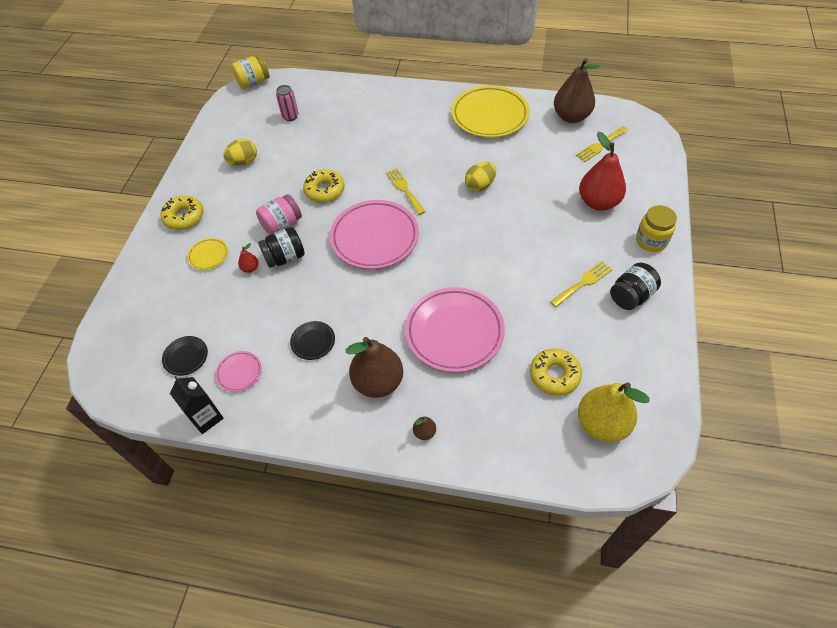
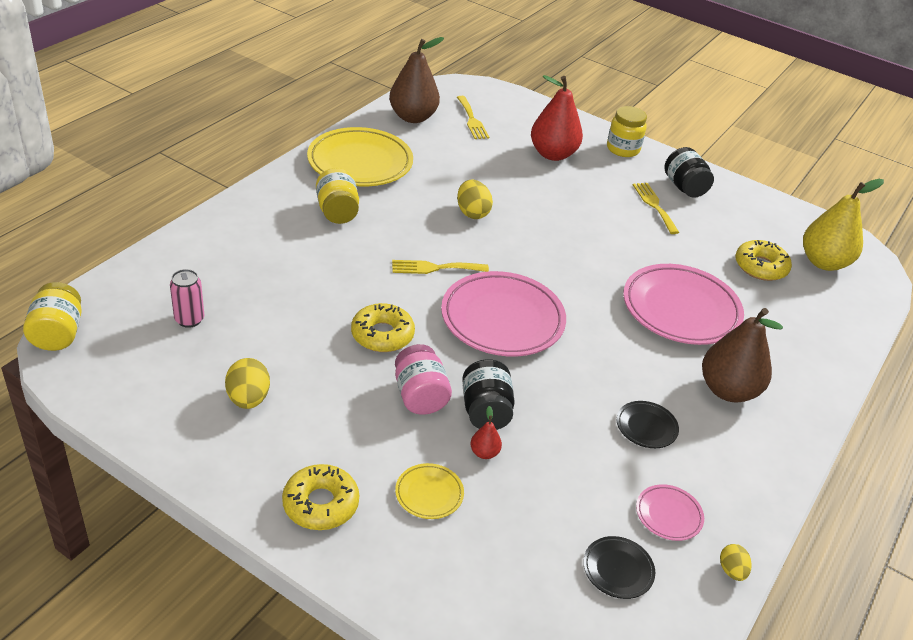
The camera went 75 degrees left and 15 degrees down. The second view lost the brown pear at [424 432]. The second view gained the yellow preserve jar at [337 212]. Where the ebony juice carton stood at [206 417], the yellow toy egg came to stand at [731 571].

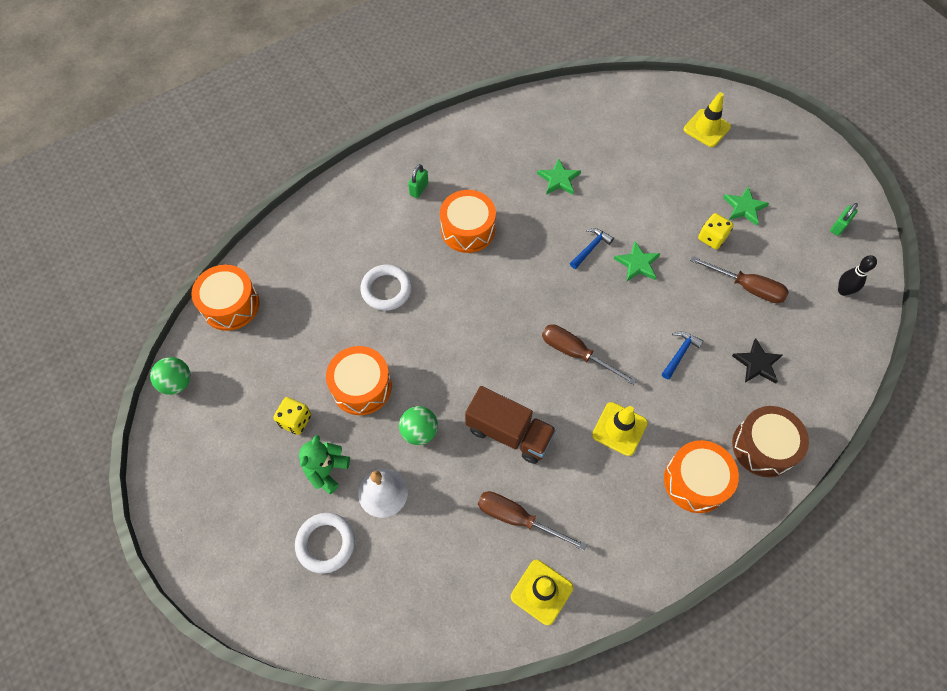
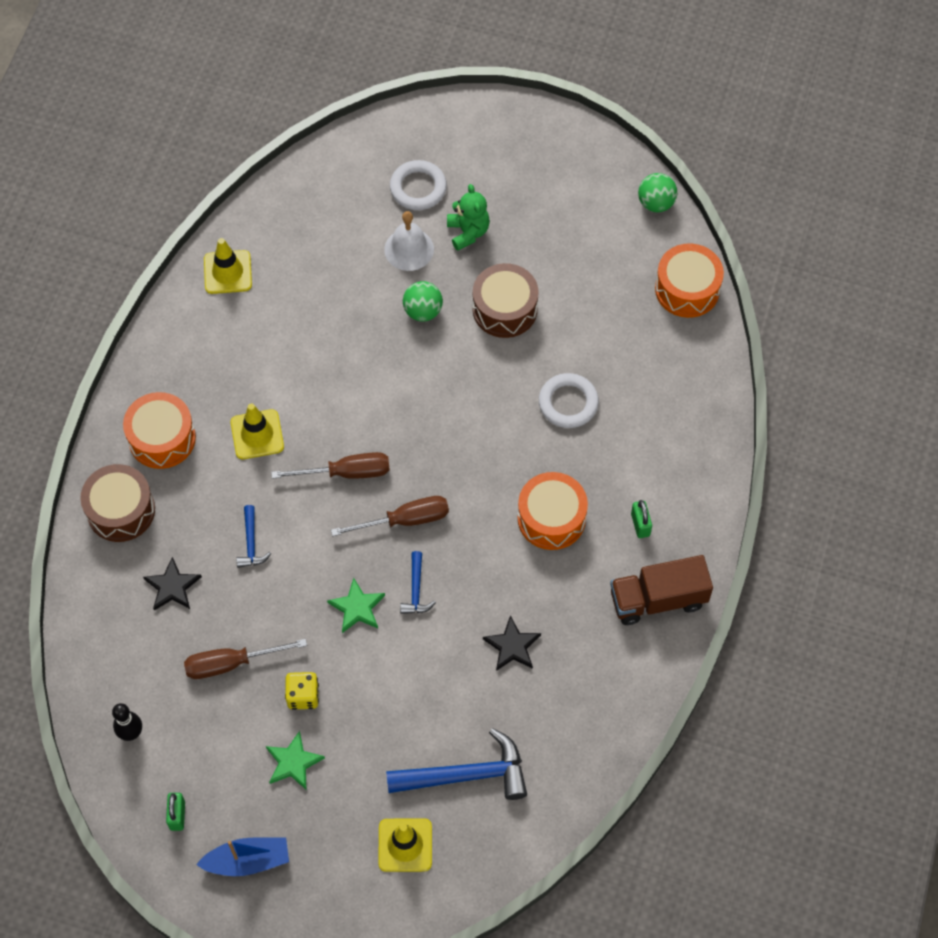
The camera went 140 degrees right and 0 degrees up. The second view lost the yellow dice at [295 420]. The second view gained the royal blue boat at [247 860]. The second view gained the royal blue claw hammer at [466 775]. The brown toy truck ended up elsewhere, having gone from [509 433] to [658 599]. The brown flat screwdriver ended up elsewhere, having gone from [517 518] to [405 520]. What was the orange drum at [361 386] turned into the brown drum at [505 309]. What was the leaf-green star shape at [558 179] turned into the ebony star shape at [512 646].

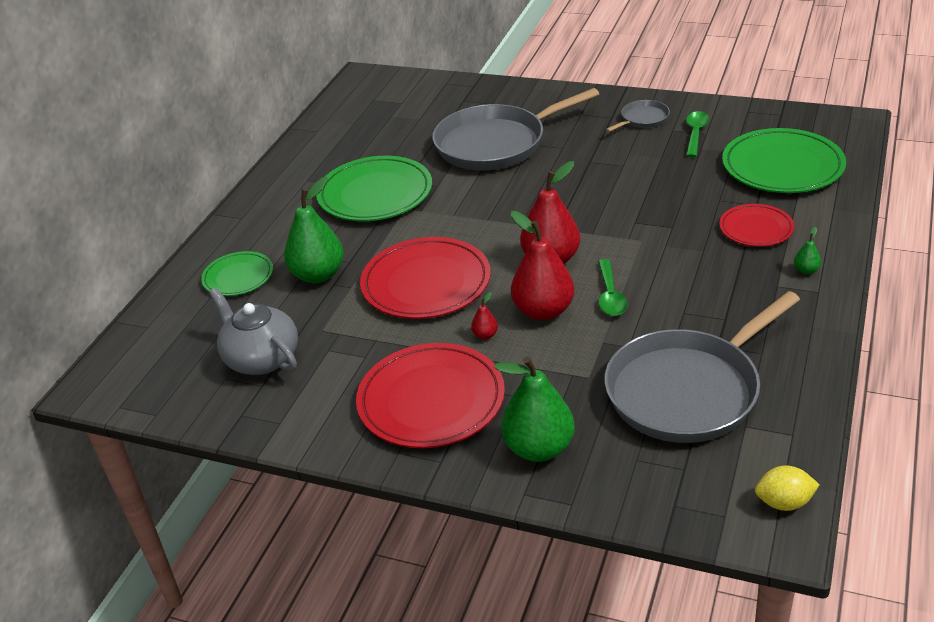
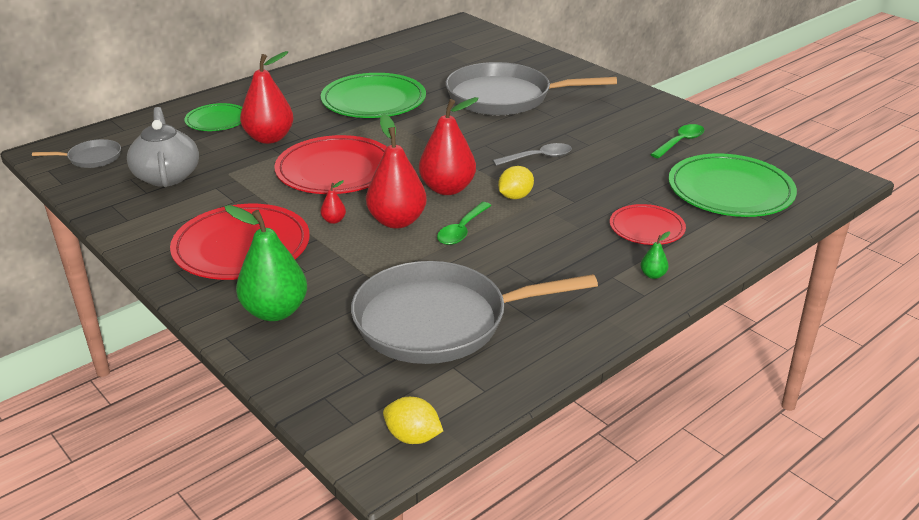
The camera went 25 degrees right and 5 degrees down. The second view gained the gray teaspoon at [538 158]. The second view gained the yellow citrus fruit at [515 196]. The gray skillet ended up elsewhere, having gone from [643 119] to [92 158]. What was the leaf-green pear at [318 275] turned into the red pear at [269 138].

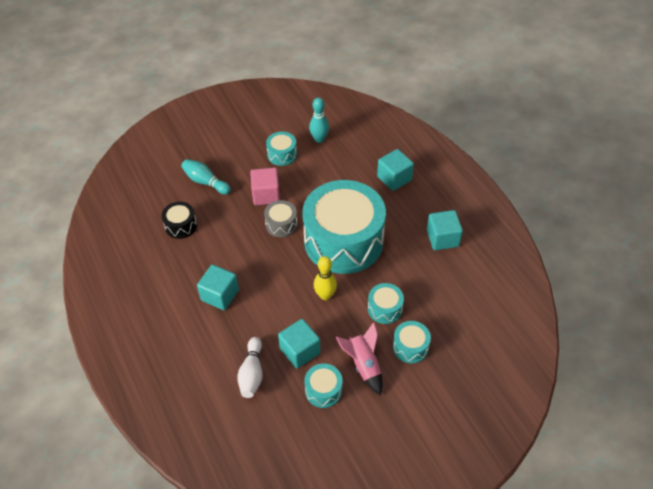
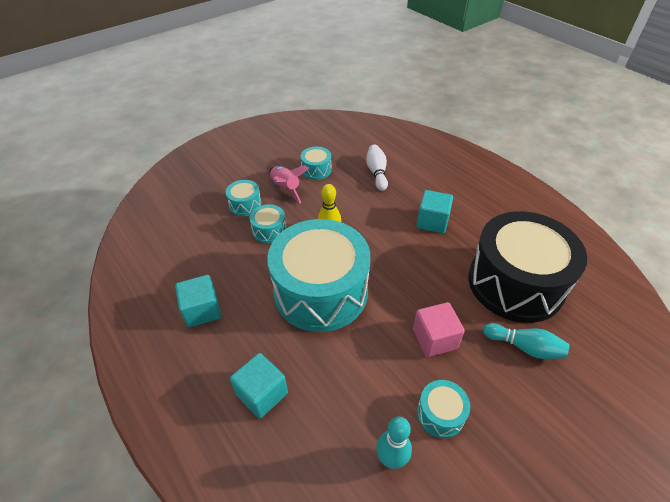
The camera went 170 degrees right and 5 degrees down. The second view lost the gray drum at [281 224]. The second view lost the aqua block at [300 351]. The size of the ebony drum at [181 226] changed by a factor of 2.44.

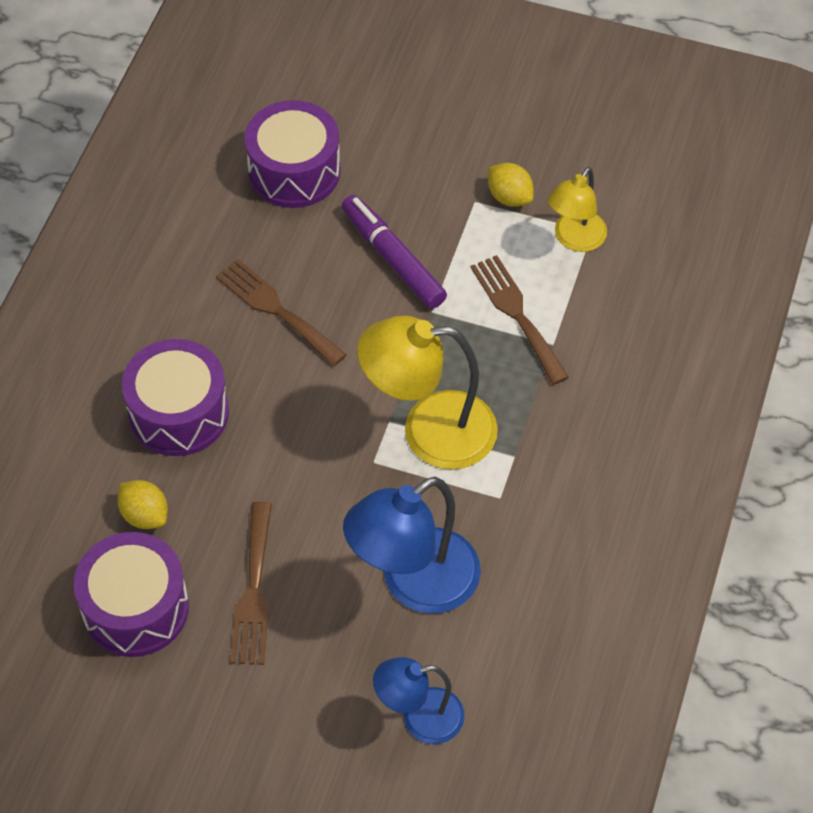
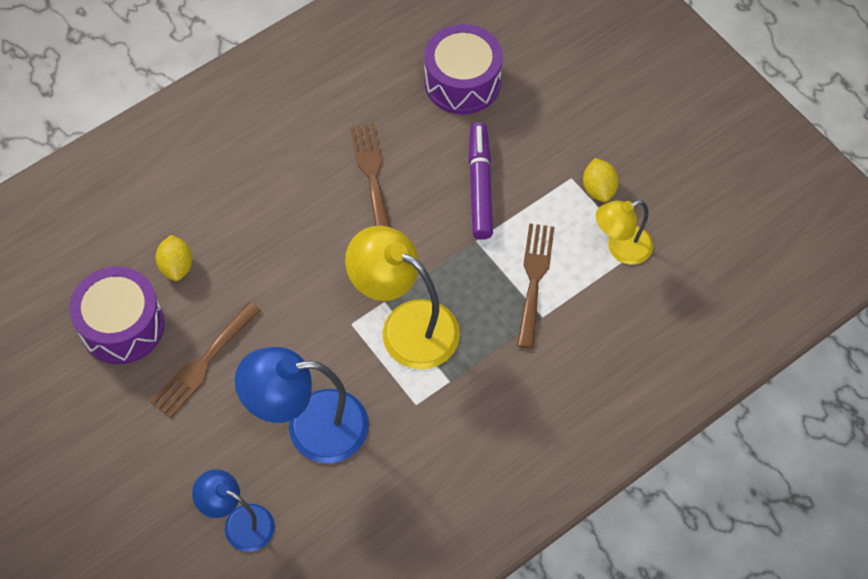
The camera went 35 degrees right and 5 degrees up. The second view lost the royal purple drum at [179 413].

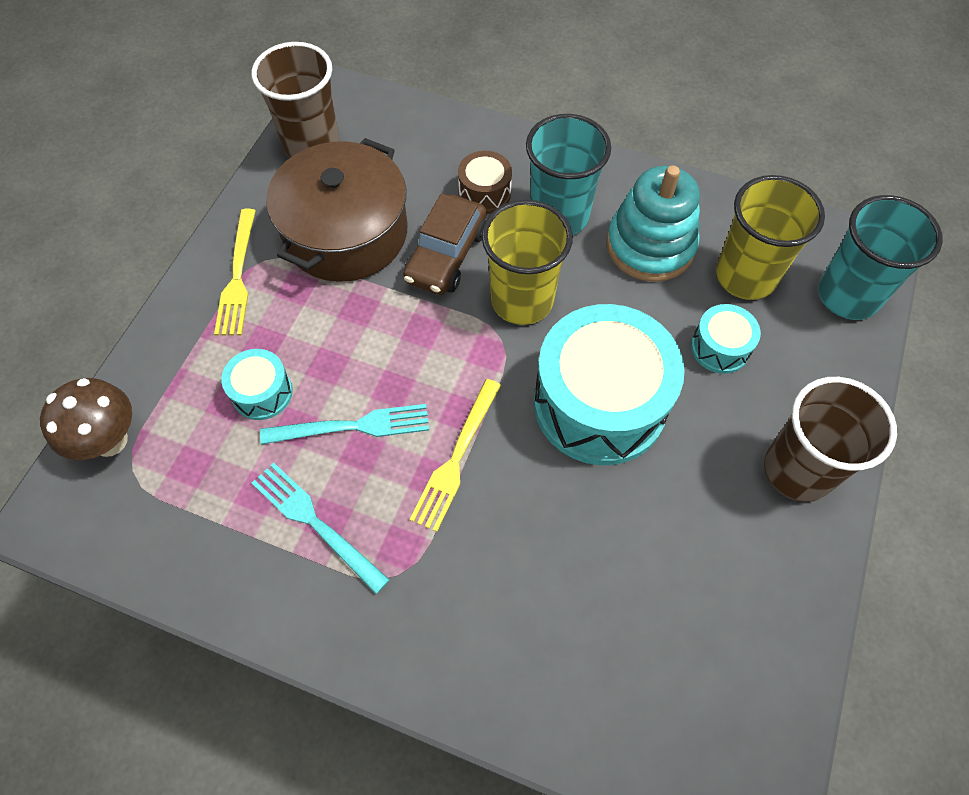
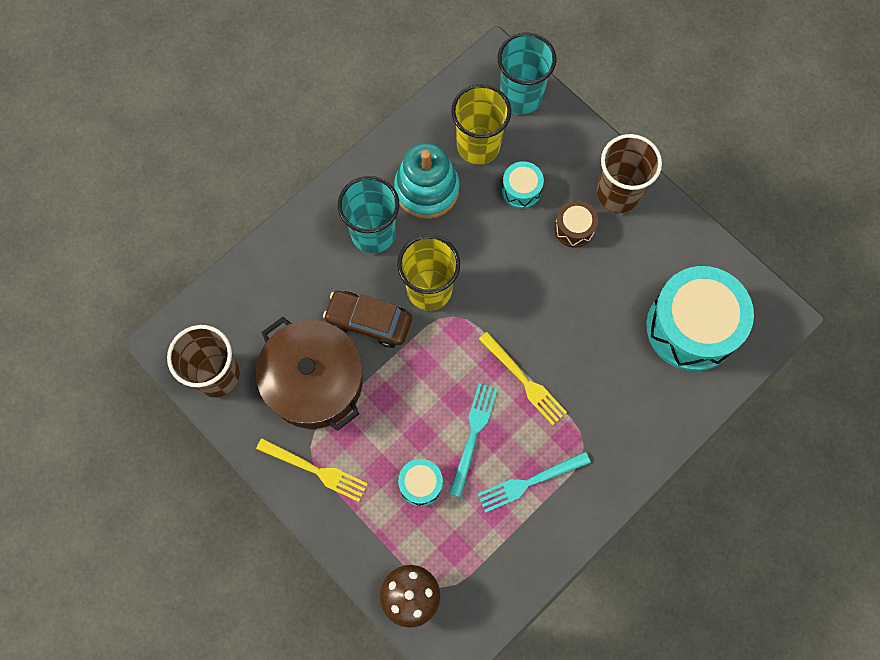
The camera went 65 degrees left and 10 degrees up. The brown drum ended up elsewhere, having gone from [484 193] to [574 228]. The aqua drum ended up elsewhere, having gone from [599 403] to [691 327]. The brown car at [446 255] ended up facing another way, 150 degrees clockwise from before.

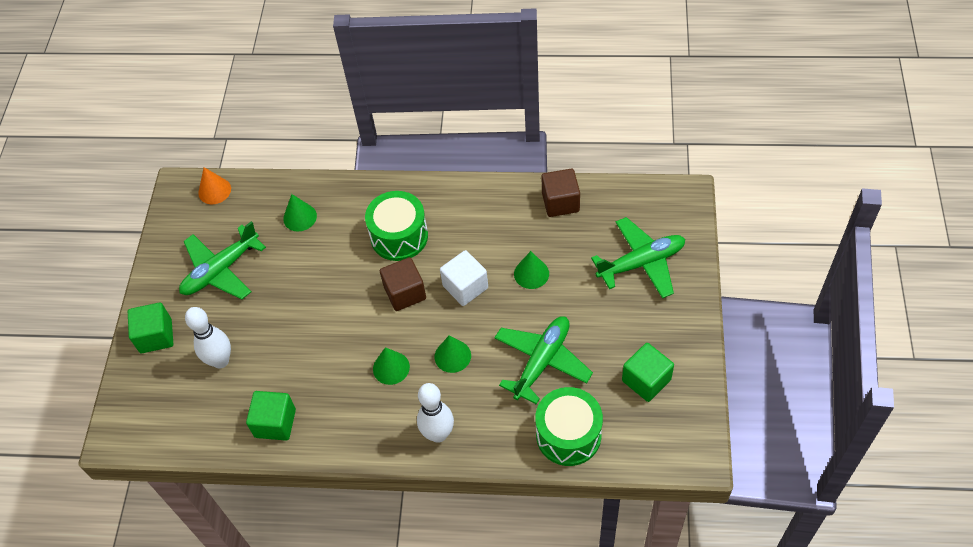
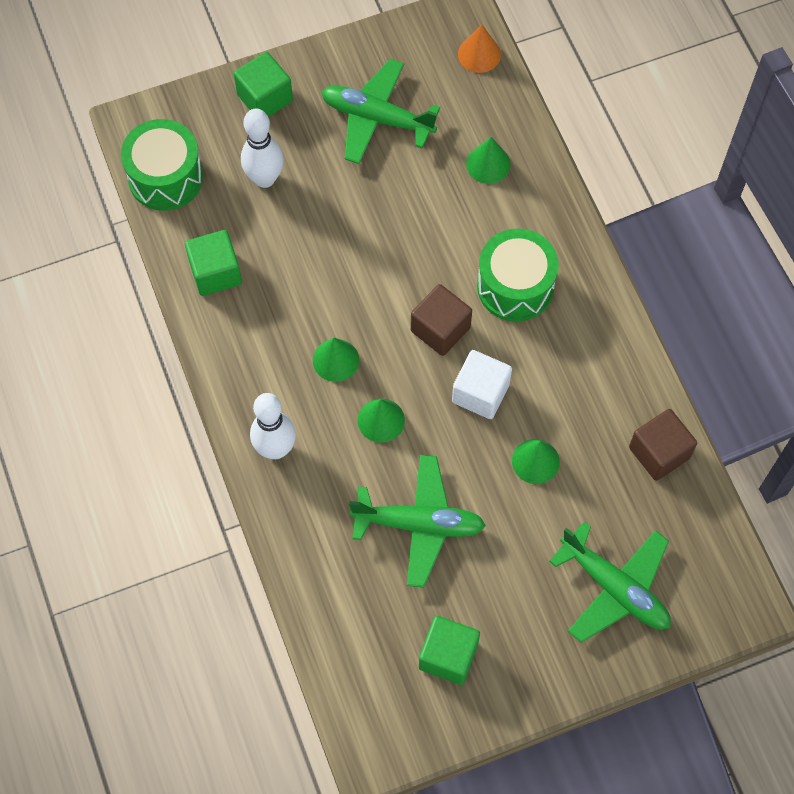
The camera went 60 degrees right and 10 degrees up. The leaf-green drum ended up elsewhere, having gone from [568 435] to [166 177].

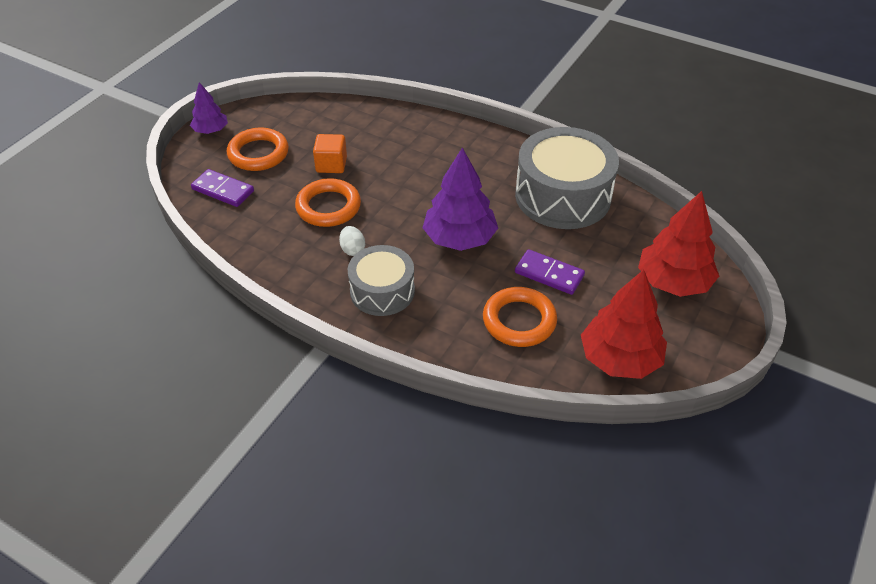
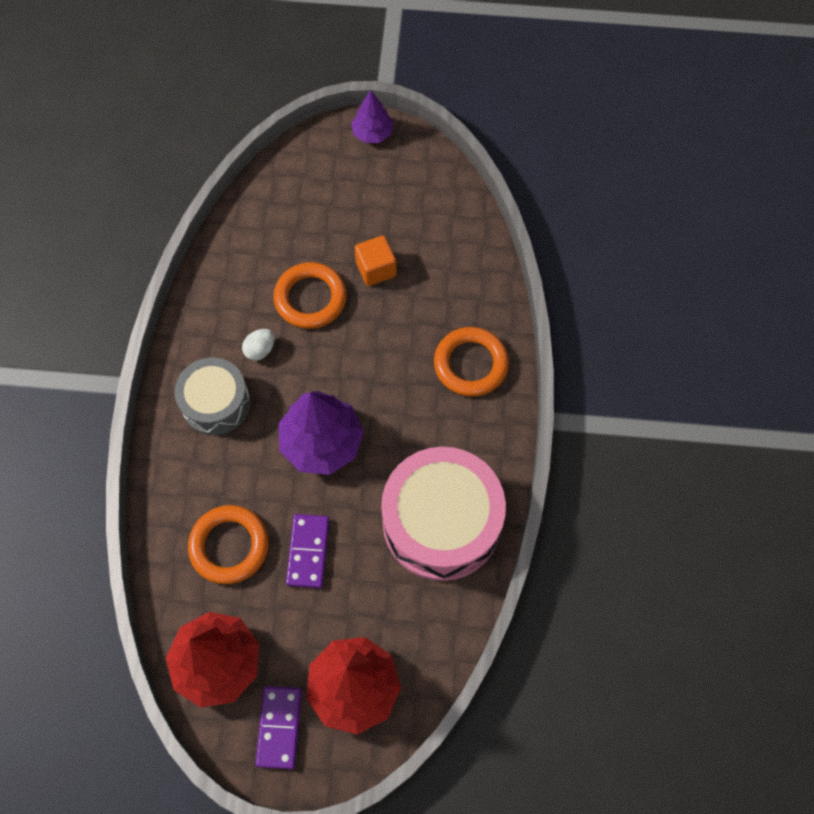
The camera went 65 degrees right and 20 degrees up. The royal purple domino tile ended up elsewhere, having gone from [223 190] to [279 727]. The orange ring ended up elsewhere, having gone from [258 153] to [470 364]. What was the gray drum at [563 196] turned into the pink drum at [441 522].

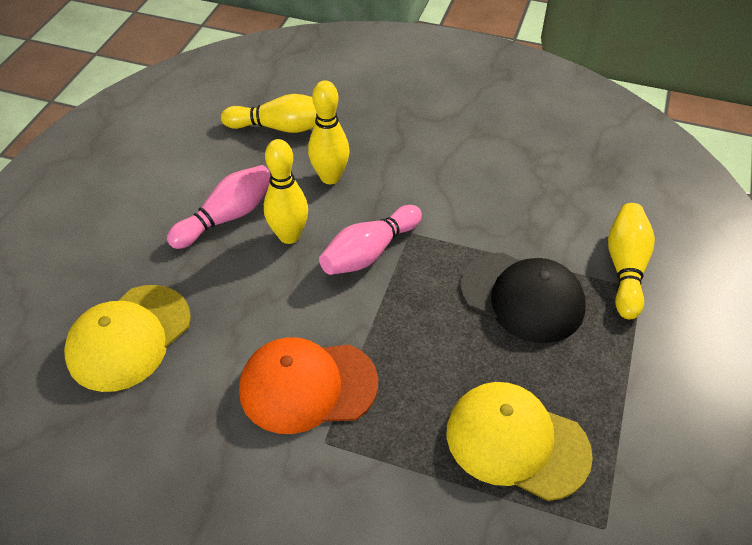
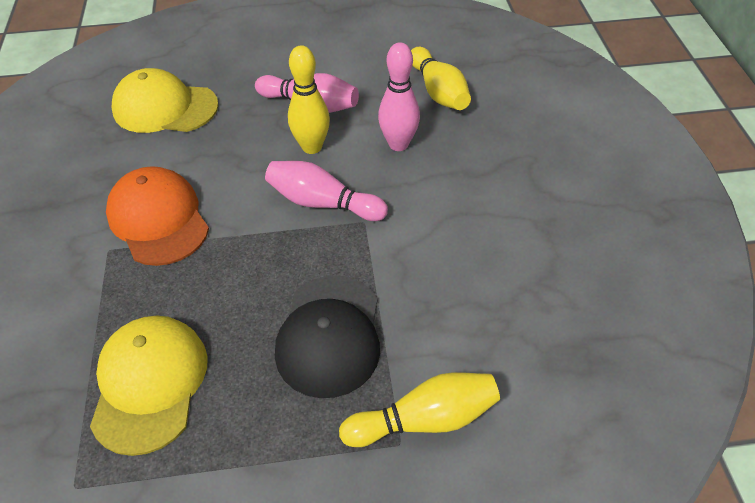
The camera went 65 degrees right and 0 degrees up. What was the yellow skittle at [330 177] turned into the pink skittle at [398 144].

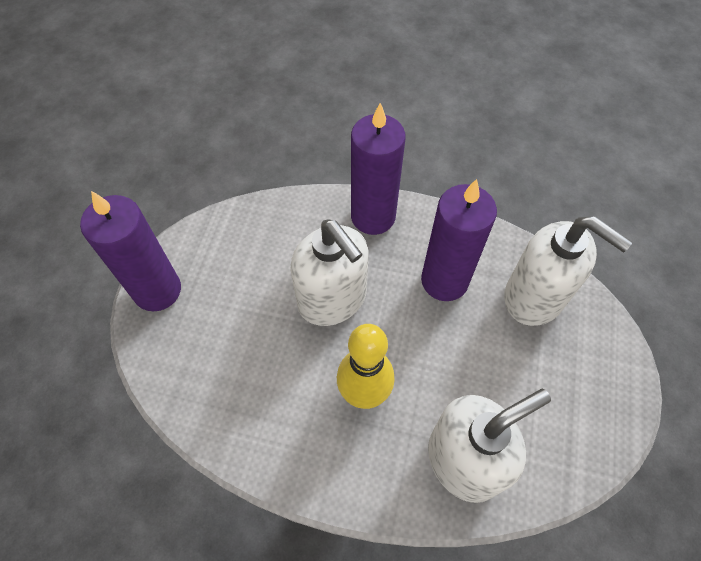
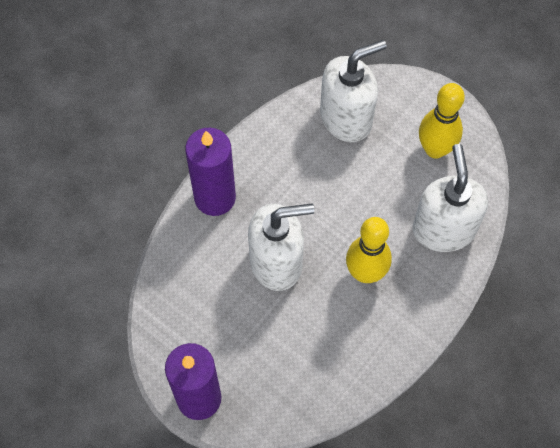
The camera went 65 degrees left and 5 degrees up. The second view lost the royal purple candle at [444 281]. The second view gained the yellow skittle at [435 149].

